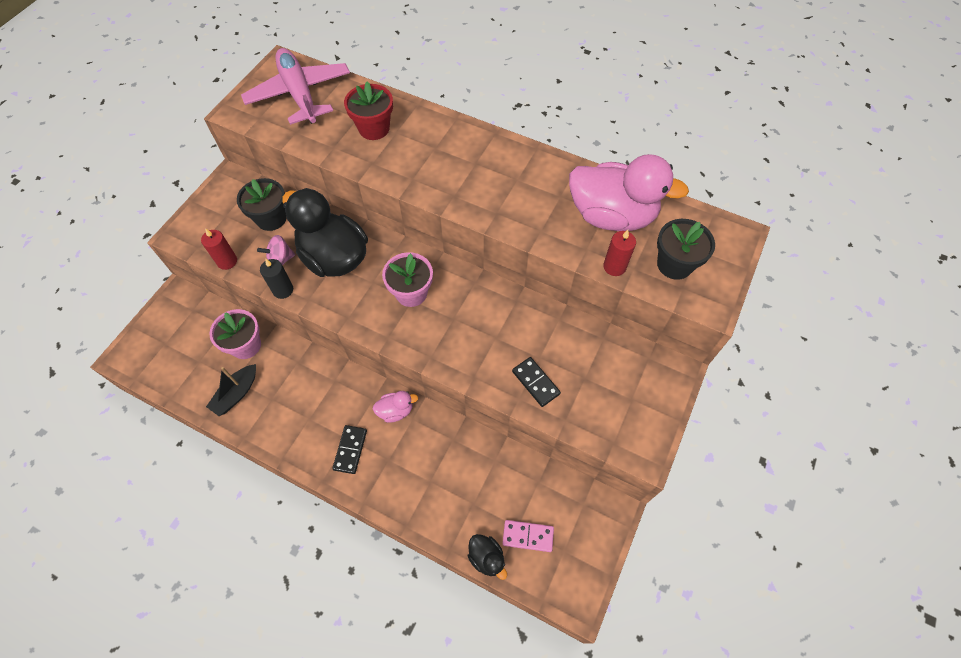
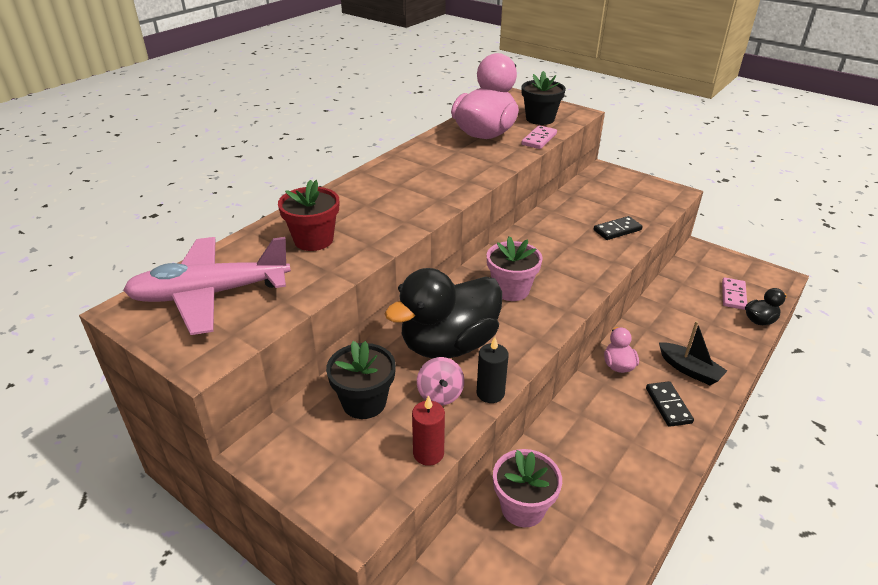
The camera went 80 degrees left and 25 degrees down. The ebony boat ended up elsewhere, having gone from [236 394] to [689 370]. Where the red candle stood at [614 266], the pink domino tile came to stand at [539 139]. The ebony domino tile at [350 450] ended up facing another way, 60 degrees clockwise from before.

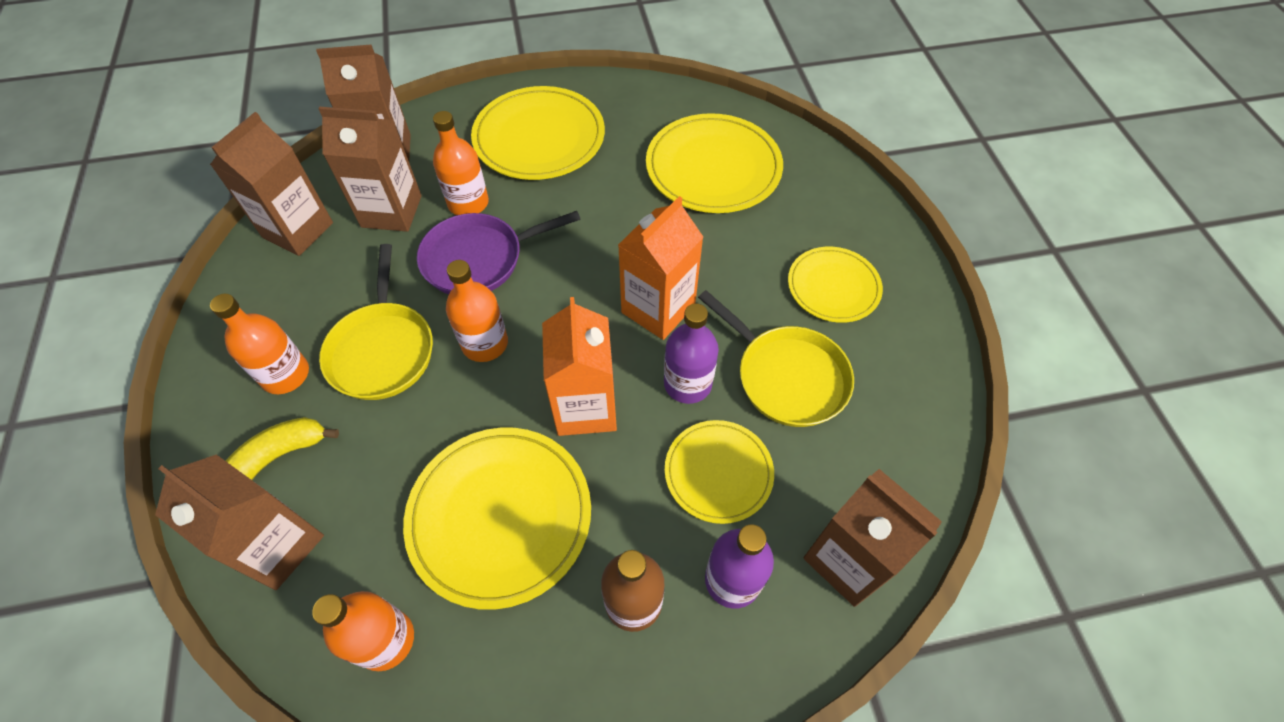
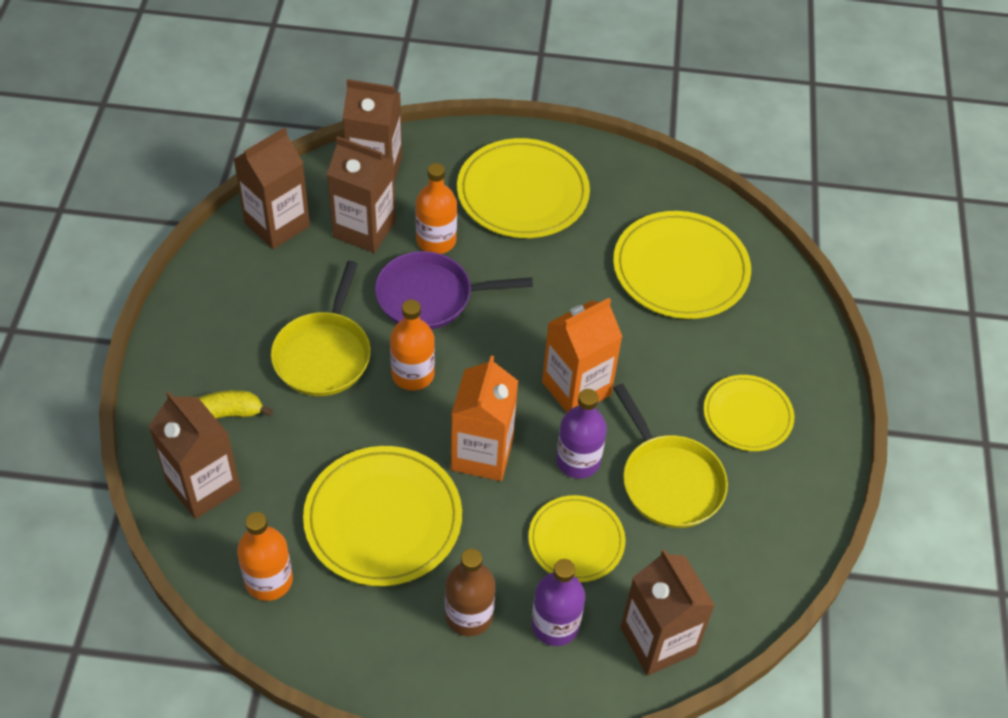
The camera went 15 degrees right and 5 degrees down. The second view lost the orange drink bottle at [285 374].

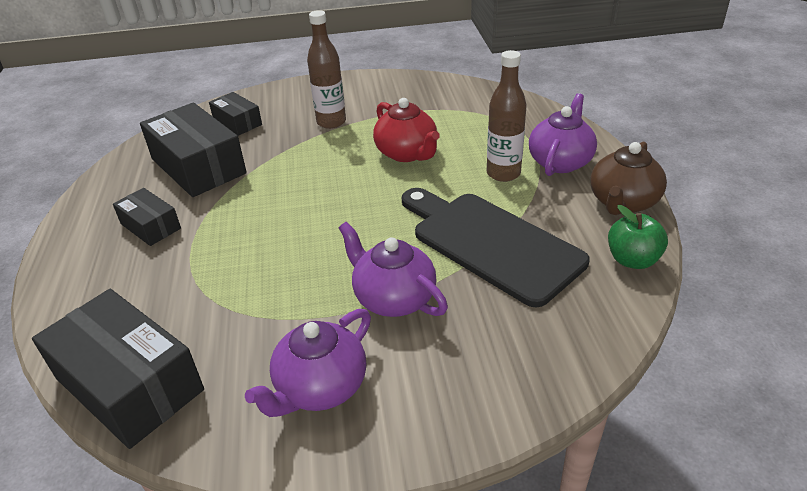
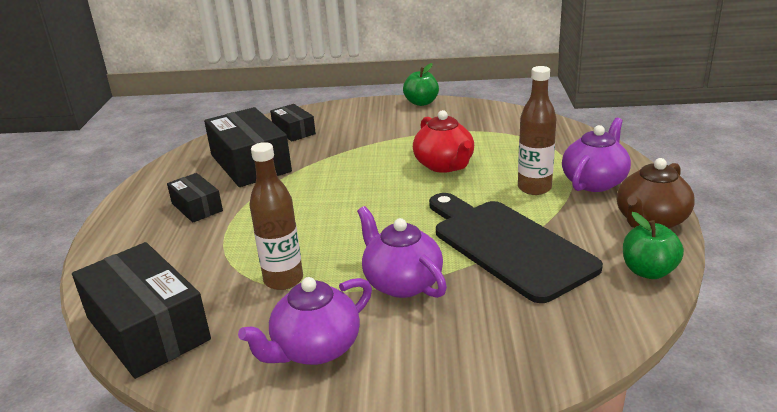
The camera went 10 degrees right and 10 degrees down. The second view gained the leaf-green apple fruit at [421 102]. The brown drink bottle ended up elsewhere, having gone from [331 122] to [283 280].

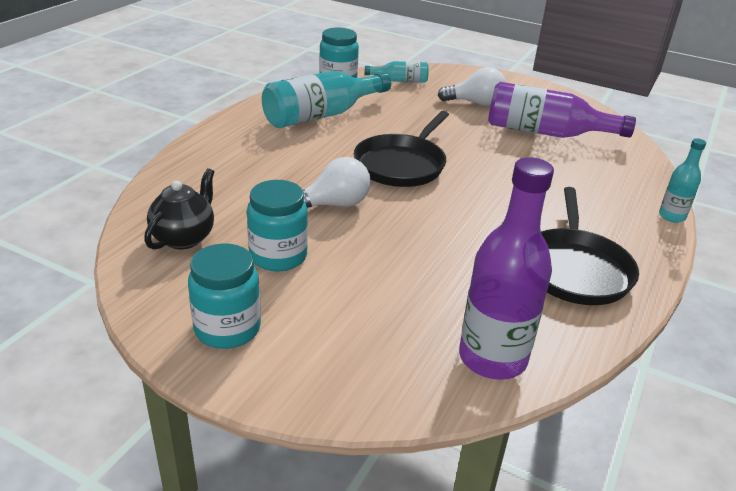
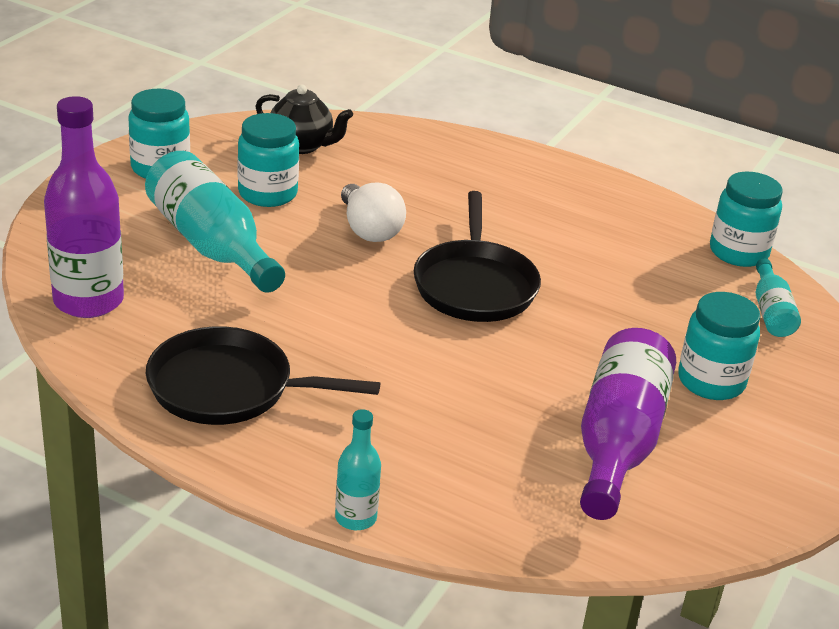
The camera went 90 degrees right and 0 degrees up. The aqua drink bottle ended up elsewhere, having gone from [321 115] to [211 245]. Where the pure white bulb stood at [475 103], the aqua preserve jar came to stand at [711 381]. The ebony skillet at [401 165] ended up facing another way, 120 degrees counterclockwise from before.

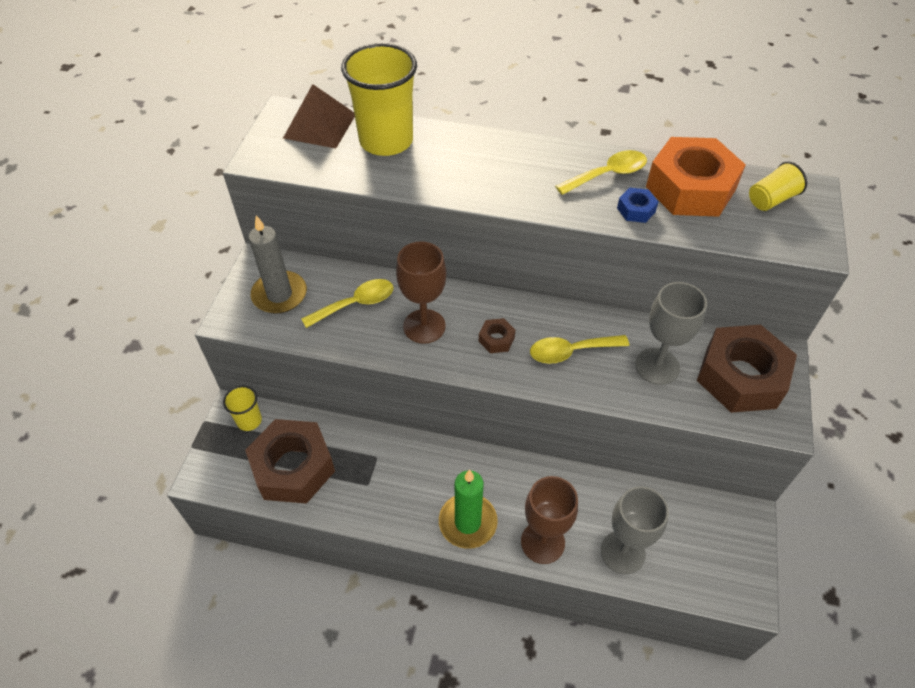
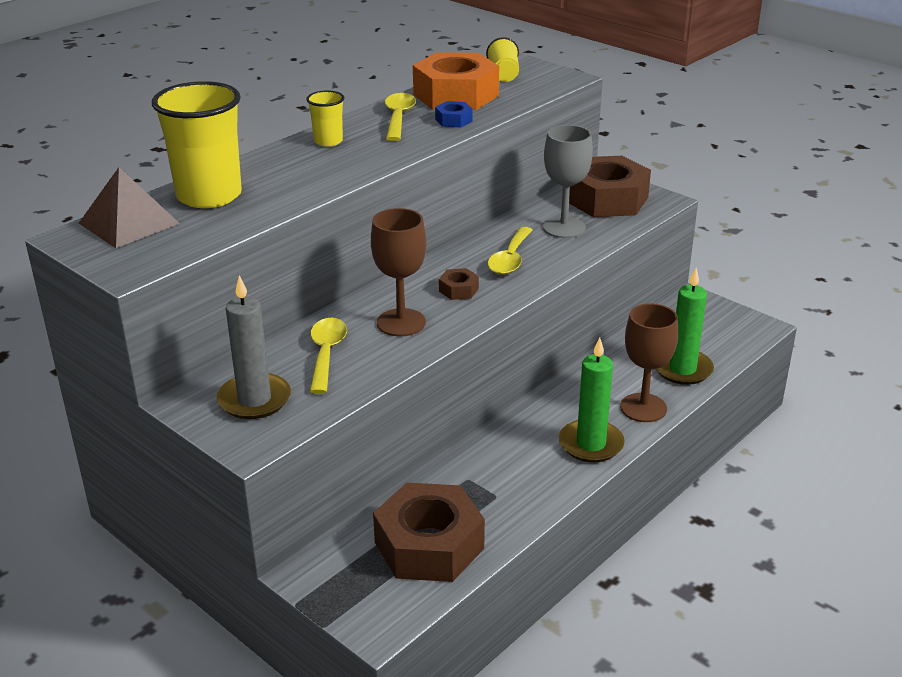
The camera went 60 degrees left and 20 degrees down. The yellow cup ended up elsewhere, having gone from [249 420] to [328 141]. Where the gray wine glass stood at [622 552], the leaf-green candle came to stand at [682 369].

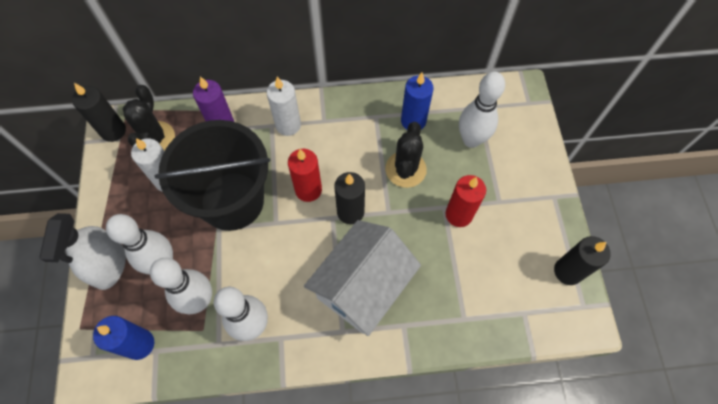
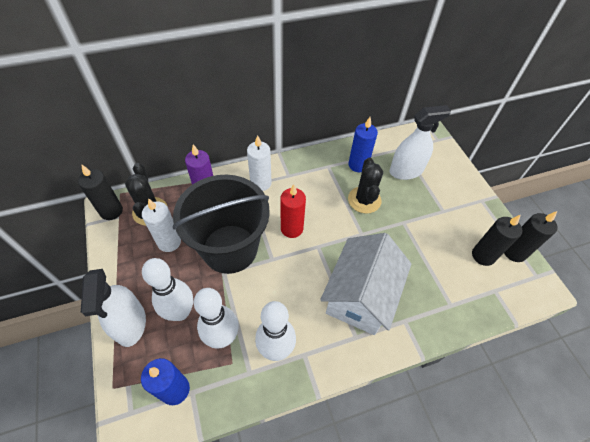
The camera went 15 degrees left and 10 degrees down. The second view lost the red candle at [459 214]. The ebony candle ended up elsewhere, having gone from [350 212] to [483 255]. Where the pure white skittle stood at [471 140], the pure white spray bottle came to stand at [406 171].

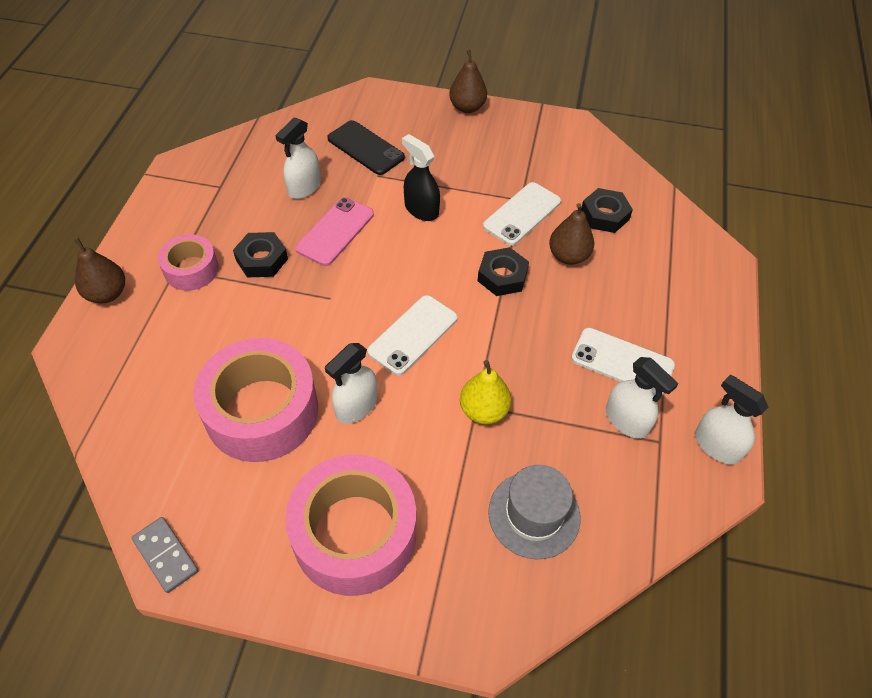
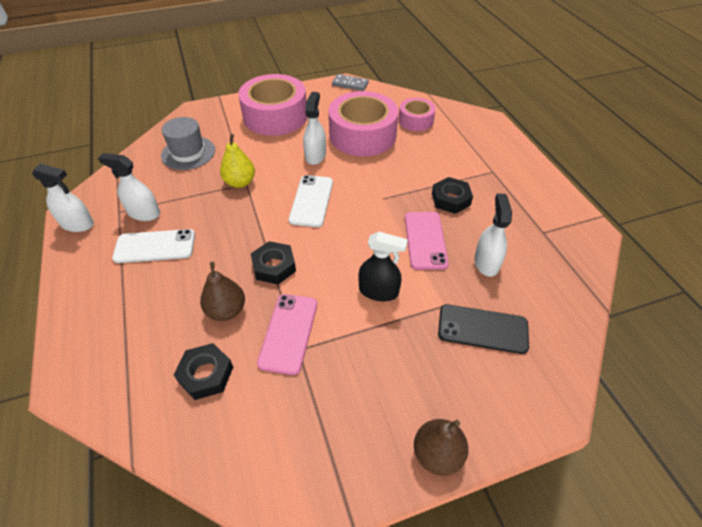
The camera went 150 degrees right and 5 degrees down. The second view lost the brown pear at [107 294]. The pink roll of tape ended up elsewhere, having gone from [191 269] to [416 120]. What was the pure white mobile phone at [522 214] turned into the pink mobile phone at [288 333].

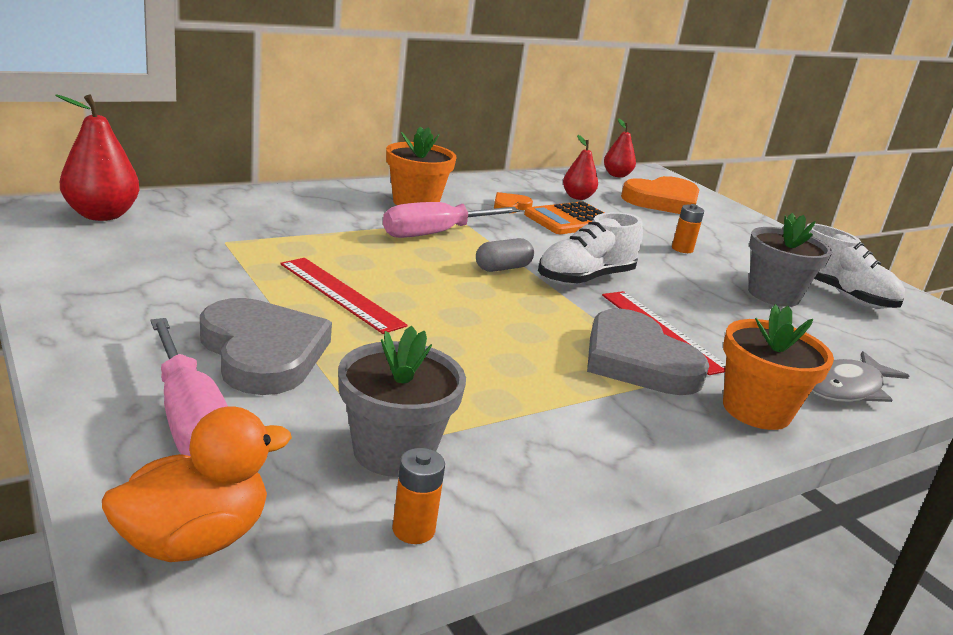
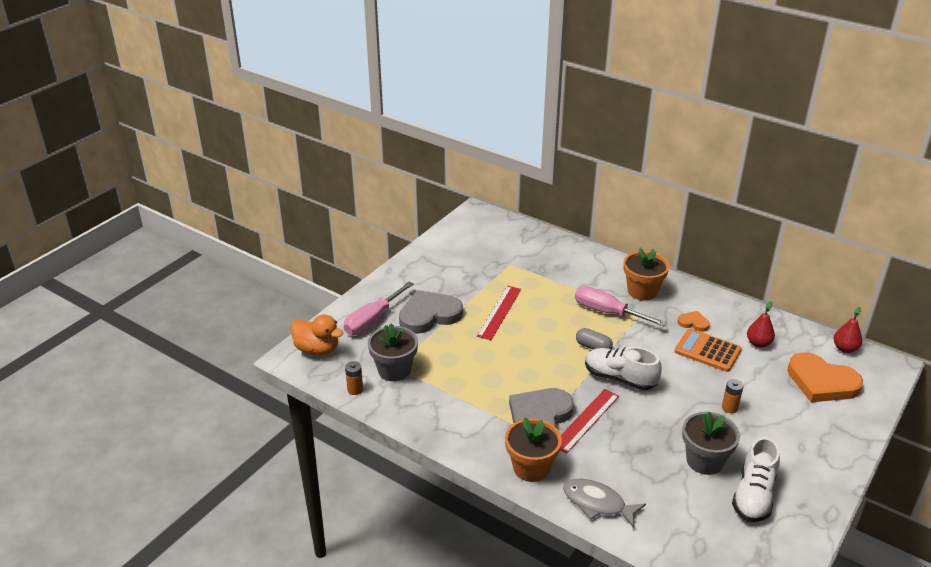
The camera went 70 degrees right and 10 degrees up. The second view lost the red pear at [102 215]. The gray heart shape at [263 352] ended up facing another way, 150 degrees counterclockwise from before.

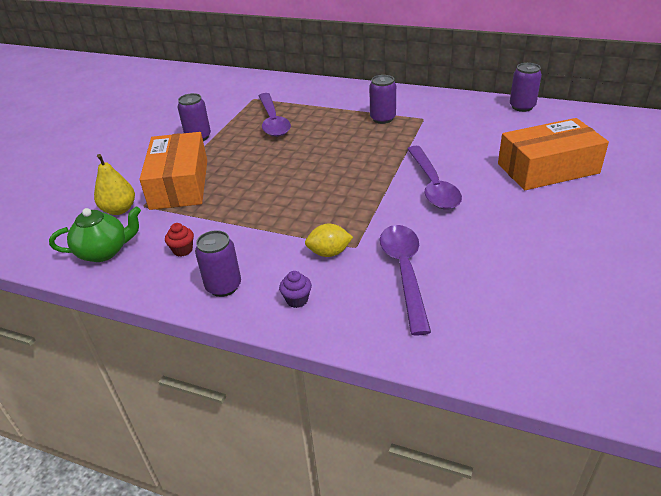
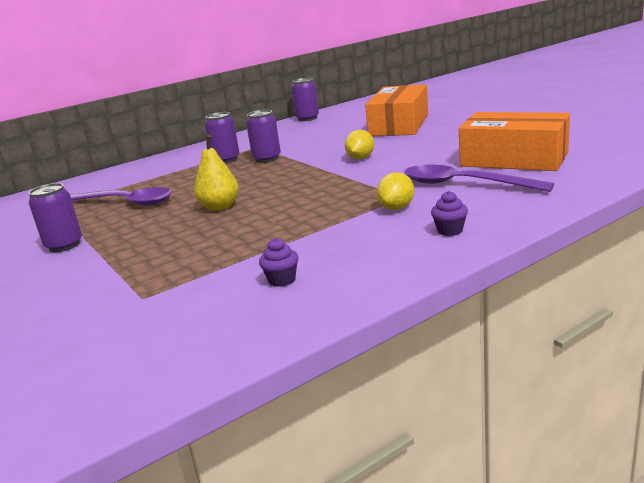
The camera went 55 degrees left and 15 degrees down. The second view lost the leaf-green china teapot at [104 252]. The yellow pear ended up elsewhere, having gone from [119 210] to [220 207]. The orange package ended up elsewhere, having gone from [179 184] to [513 159]. The royal purple can ended up elsewhere, having gone from [223 286] to [267 159]. Where the royal purple teaspoon stood at [432 185], the yellow citrus fruit came to stand at [360 158]. What was the red muffin at [183 250] turned into the royal purple muffin at [282 280].

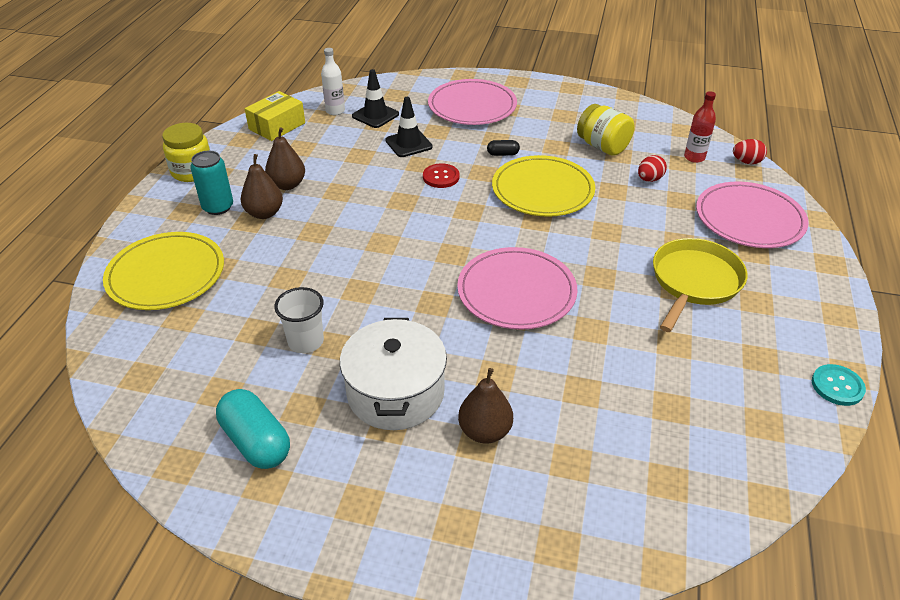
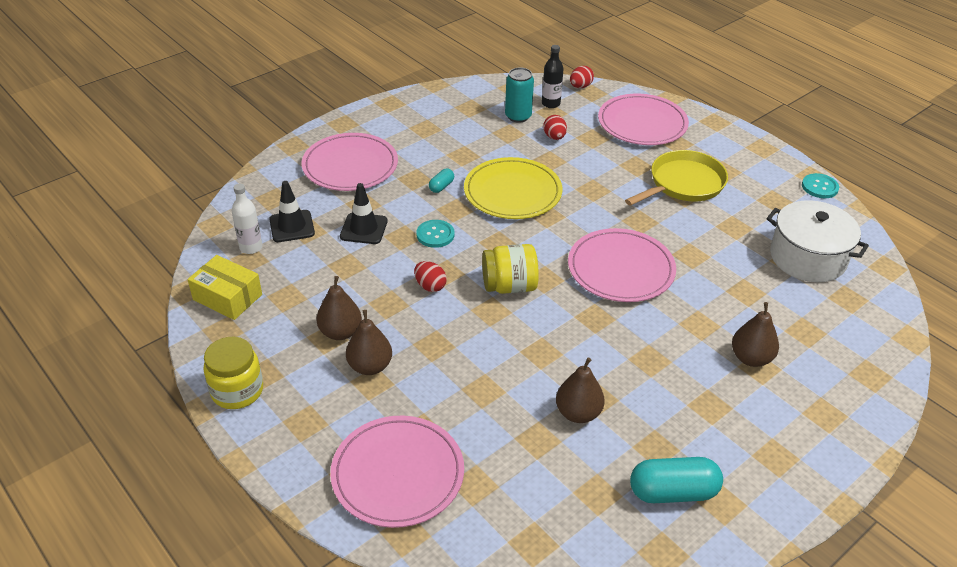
The camera went 55 degrees left and 0 degrees up. The second view gained the red toy egg at [430 286]. The aqua can ended up elsewhere, having gone from [218 207] to [518 116]. The pure white cooking pot ended up elsewhere, having gone from [396 393] to [808 257]. The yellow preserve jar ended up elsewhere, having gone from [602 147] to [509 286]. Where the pure white cup stood at [306 341], the brown pear came to stand at [578 413]. What was the yellow dinner plate at [166 275] turned into the pink dinner plate at [398 474]. What was the red sewing button at [441 177] turned into the aqua sewing button at [435 235]. What was the ebony capsule at [502 154] turned into the aqua capsule at [441 186]. What was the red drink bottle at [694 157] turned into the ebony drink bottle at [551 104]. The yellow package at [277 126] ended up facing another way, 45 degrees counterclockwise from before. The yellow skillet at [694 282] ended up facing another way, 75 degrees clockwise from before.

